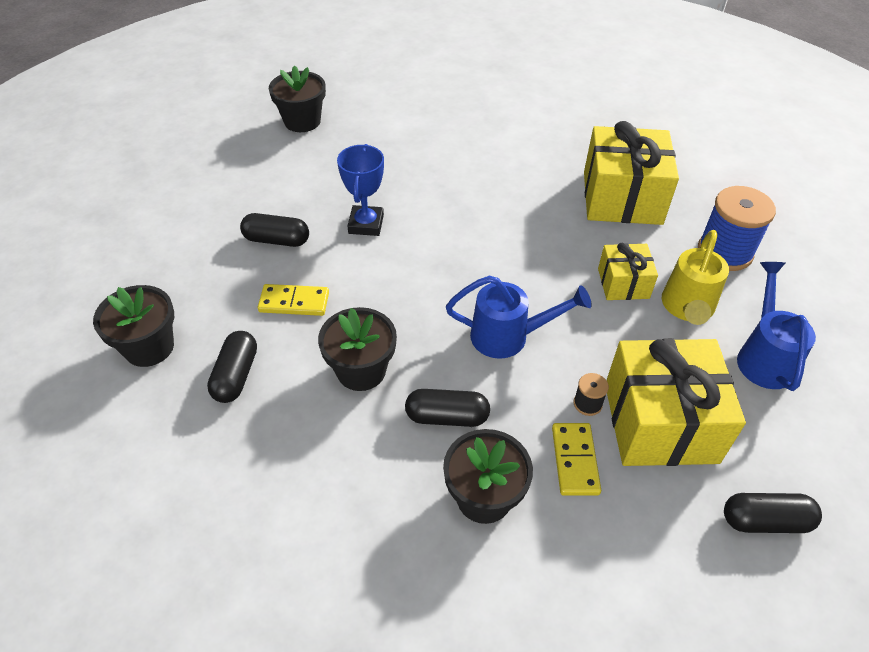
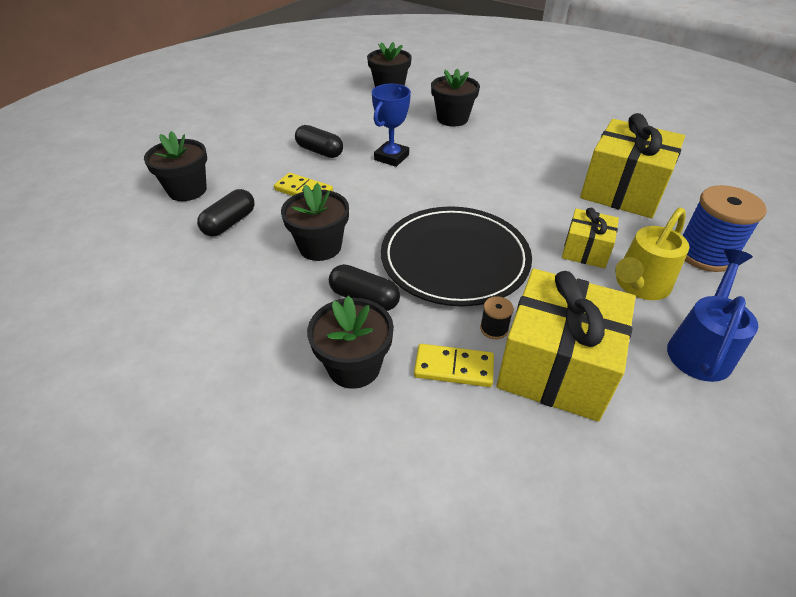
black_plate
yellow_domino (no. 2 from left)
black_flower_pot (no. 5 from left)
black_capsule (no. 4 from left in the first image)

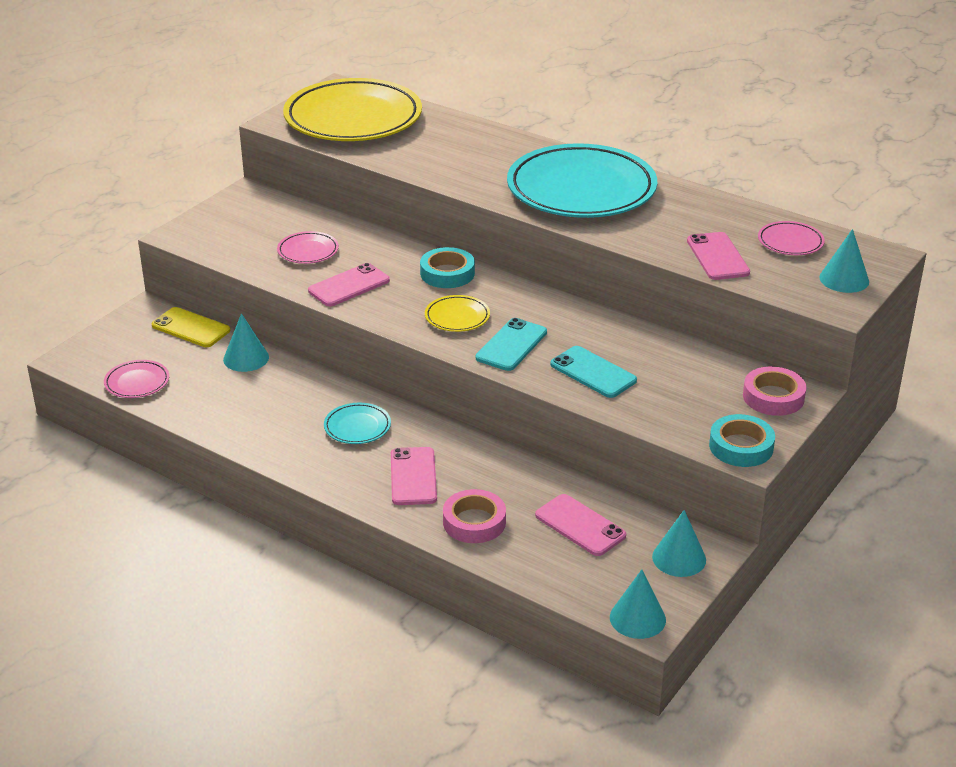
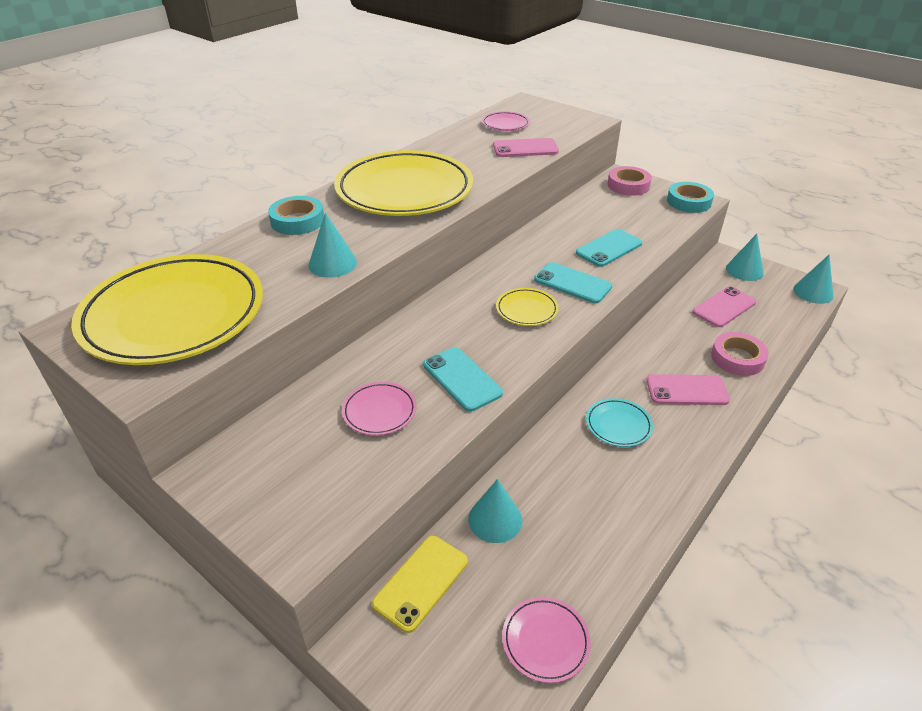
turquoise_tape (no. 1 from left)
turquoise_cone (no. 1 from left)
yellow_plate (no. 2 from left)
turquoise_phone (no. 1 from left)

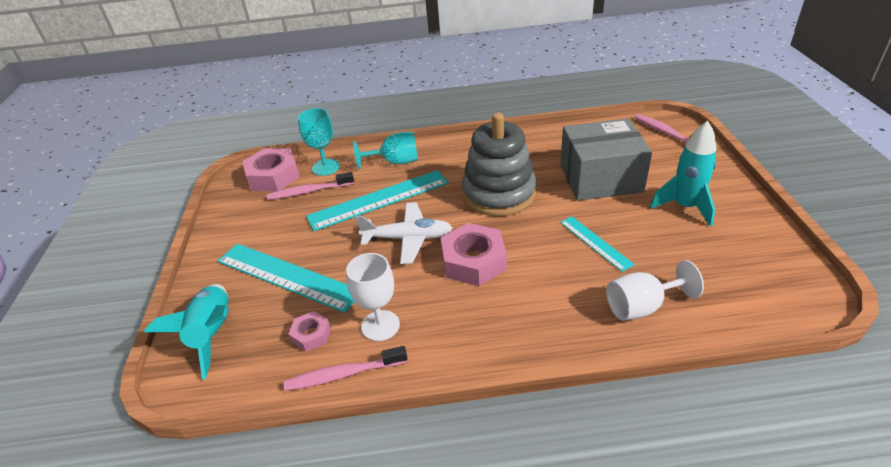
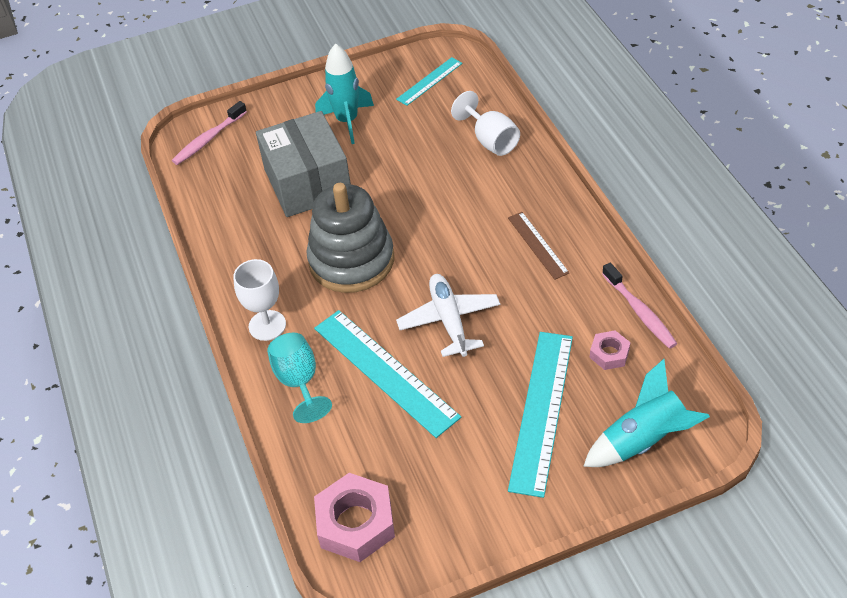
white_goblet (no. 1 from left)
turquoise_ruler (no. 2 from left)
brown_ruler
pink_toothbrush (no. 1 from left in the first image)
turquoise_goblet (no. 1 from left in the first image)
pink_nut (no. 3 from left in the first image)

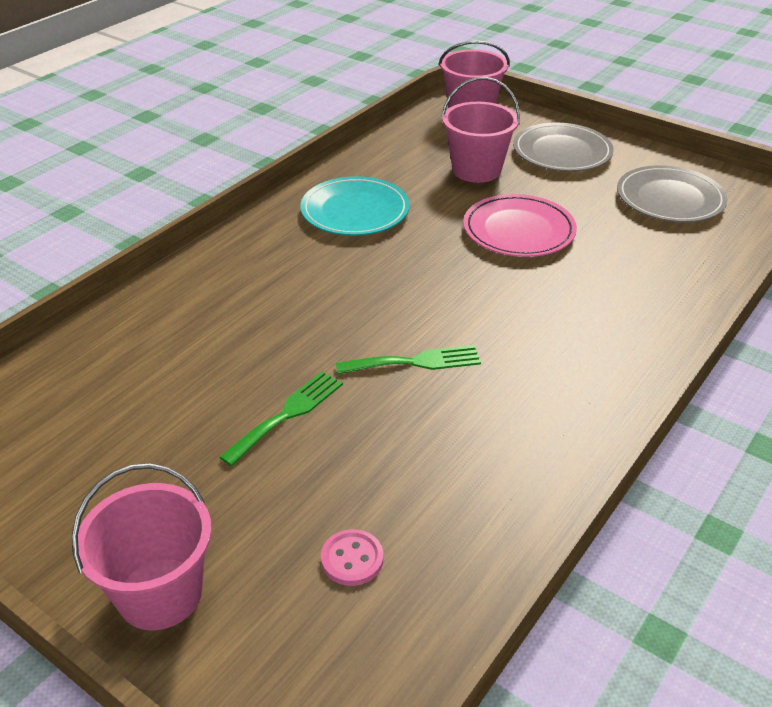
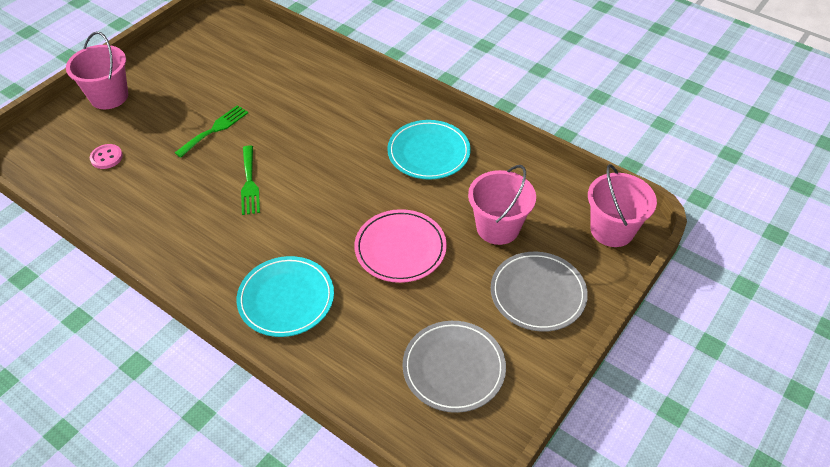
green_fork (no. 1 from left)
turquoise_plate (no. 1 from left)

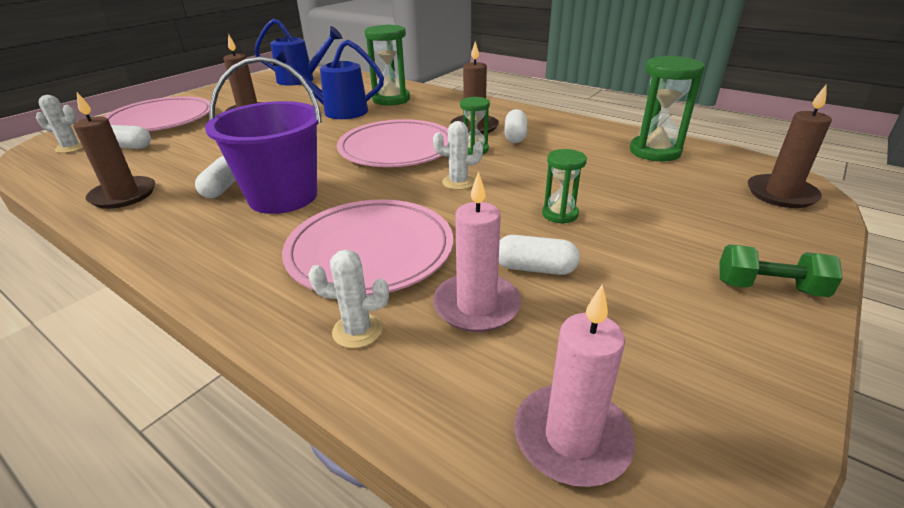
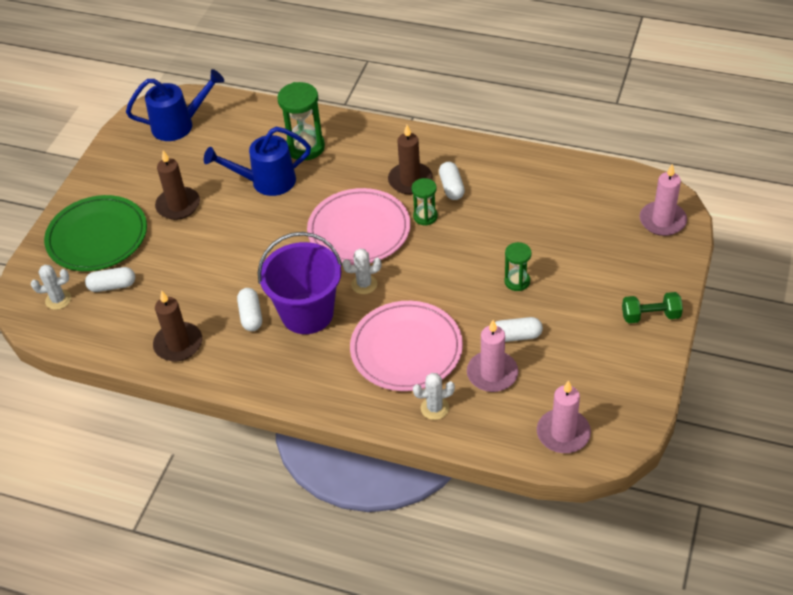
green_plate
white_cactus (no. 2 from left)
pink_candle (no. 3 from left)
green_hourglass (no. 4 from left in the first image)

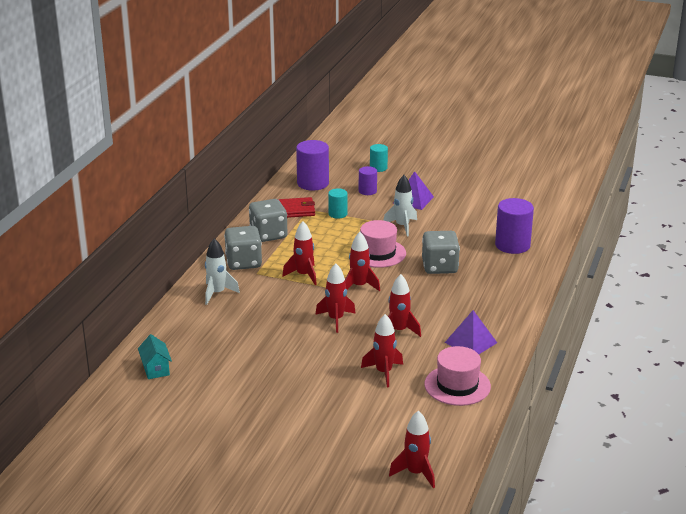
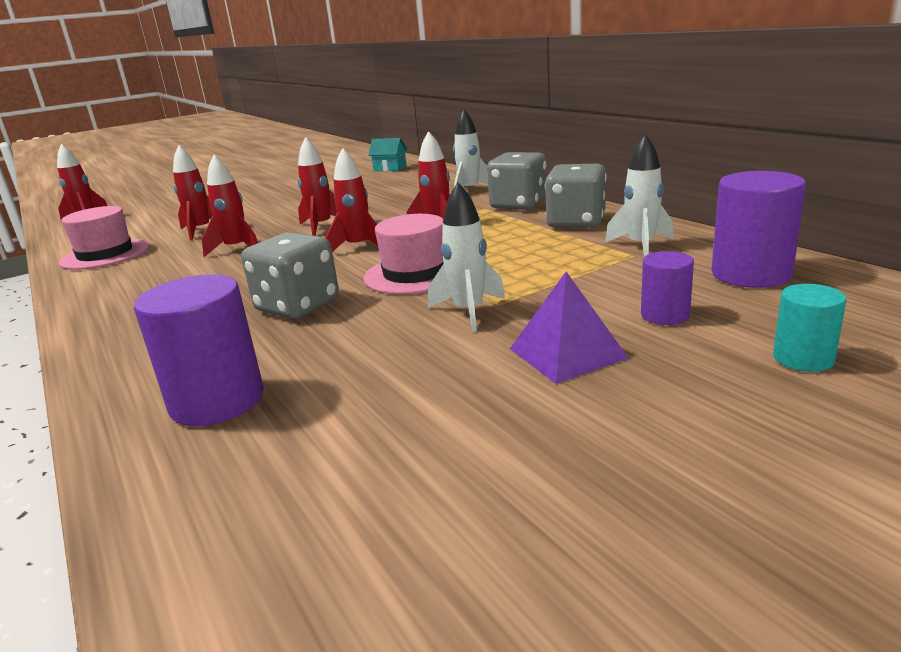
white_rocket (no. 3 from left)
turquoise_cylinder (no. 1 from left in the first image)
purple_pyramid (no. 2 from left in the first image)

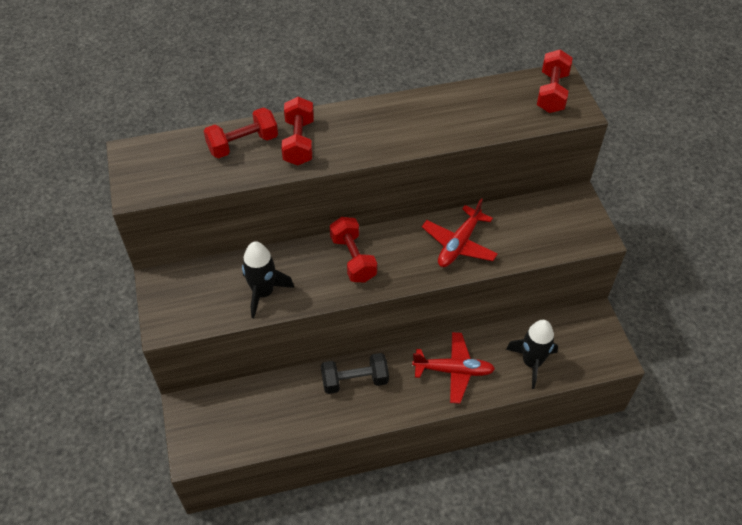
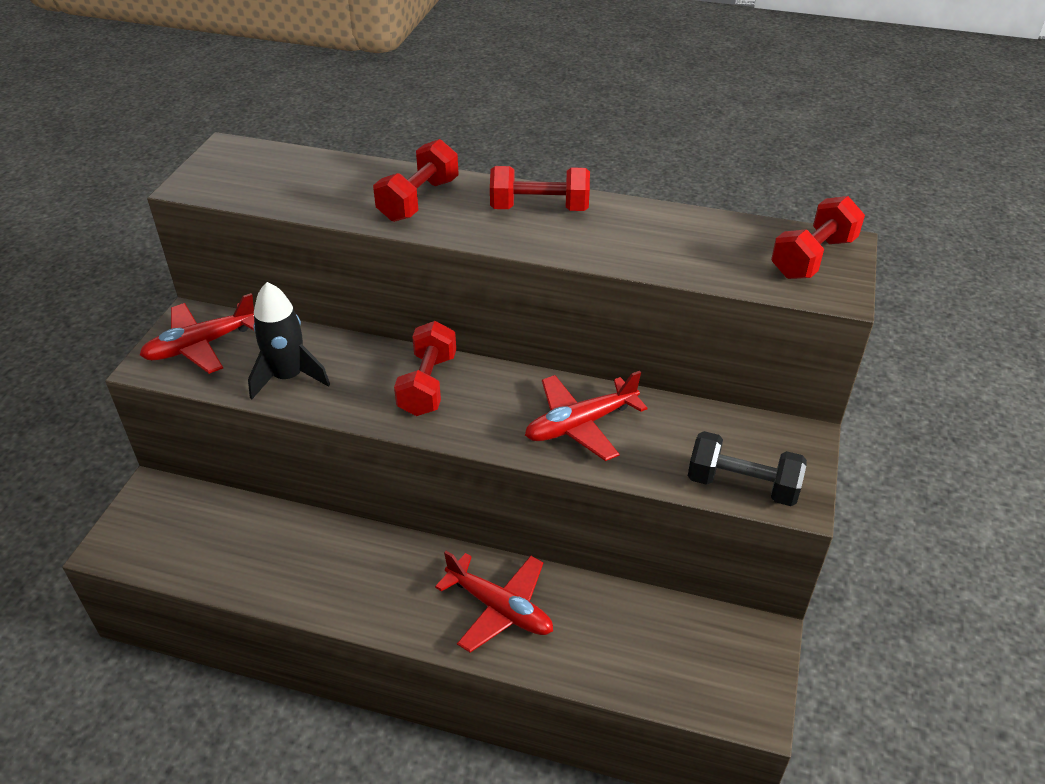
red_plane (no. 1 from left)
red_dumbbell (no. 3 from left)
black_dumbbell
black_rocket (no. 2 from left in the first image)

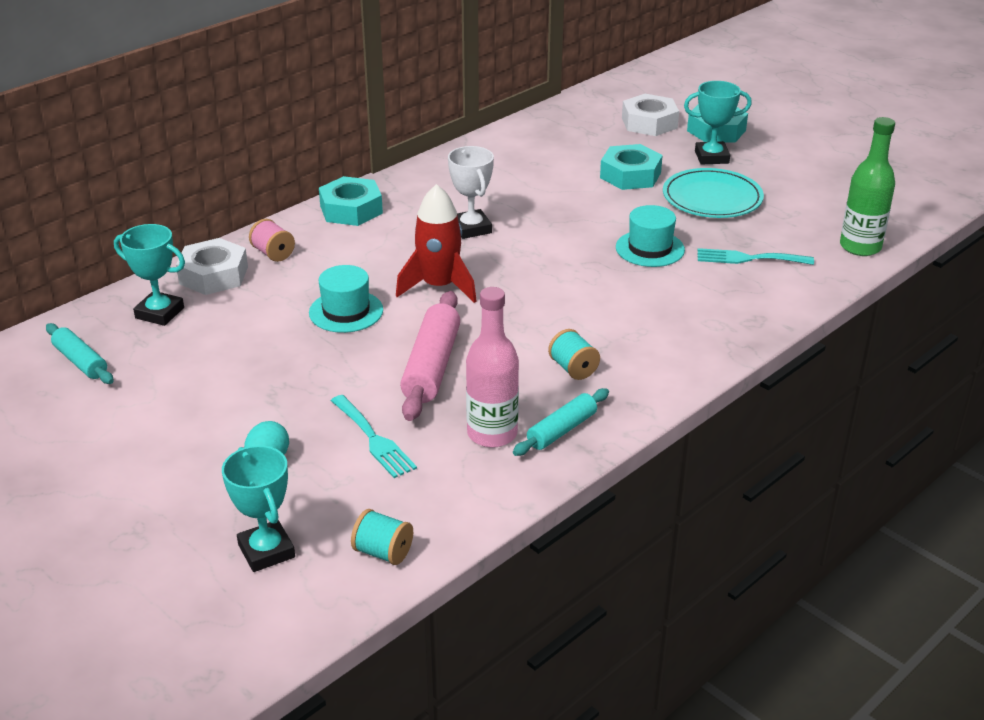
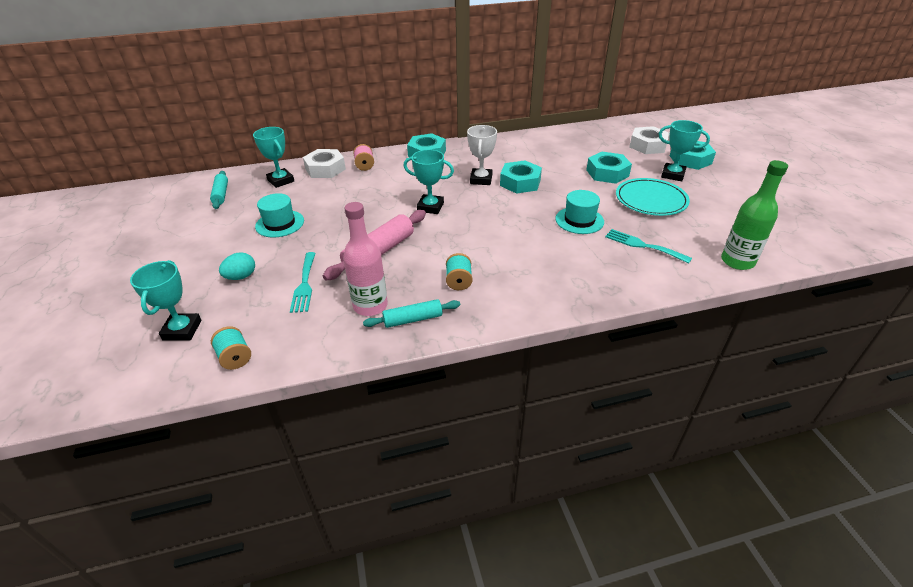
turquoise_hat (no. 1 from left)
turquoise_trophy (no. 3 from left)
turquoise_nut (no. 2 from left)

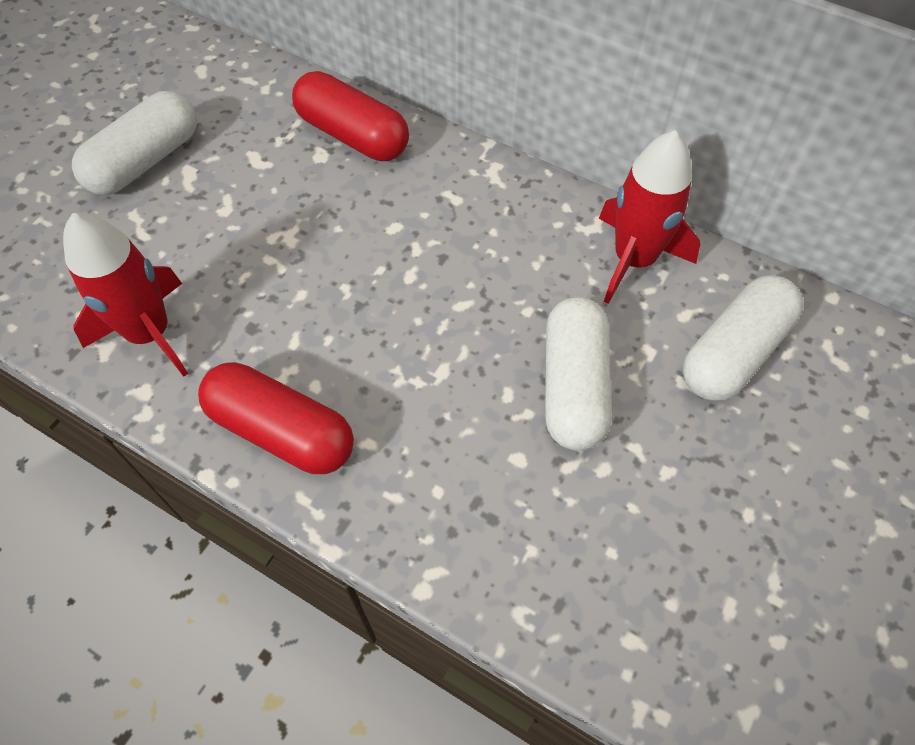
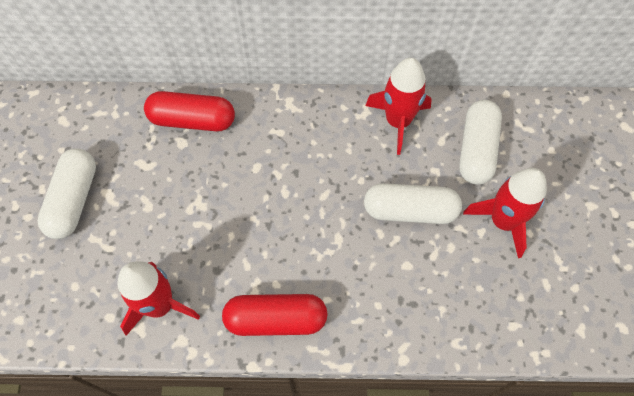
white_capsule (no. 2 from left)
red_rocket (no. 3 from left)

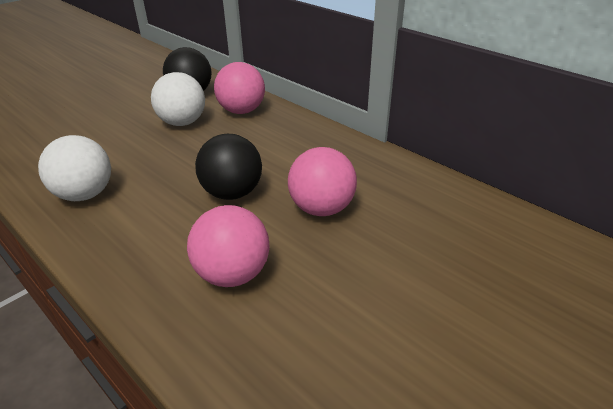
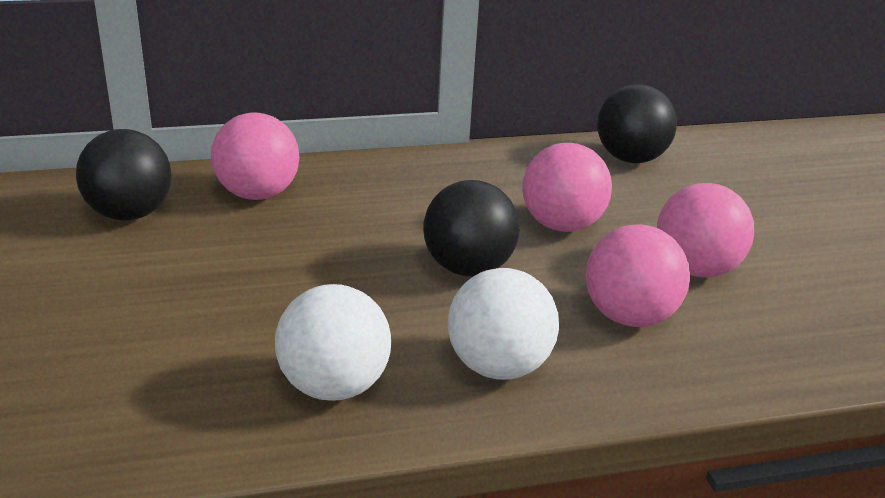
white_ball (no. 2 from left)
black_ball (no. 3 from left)
pink_ball (no. 4 from left)

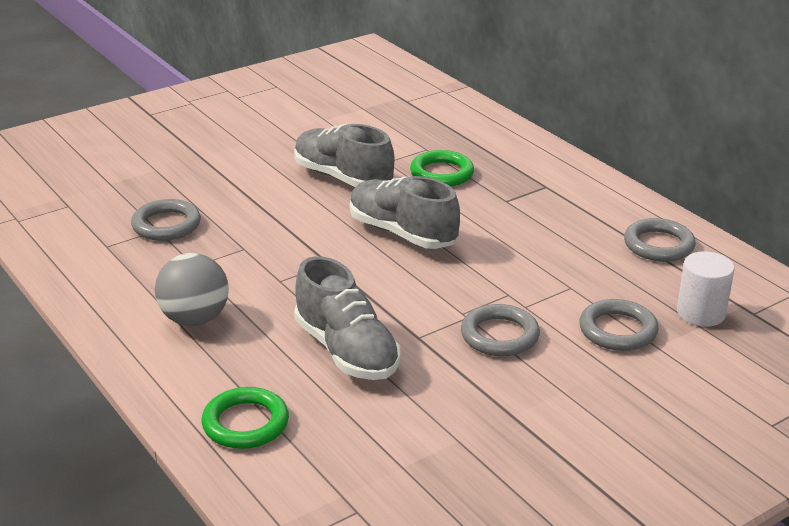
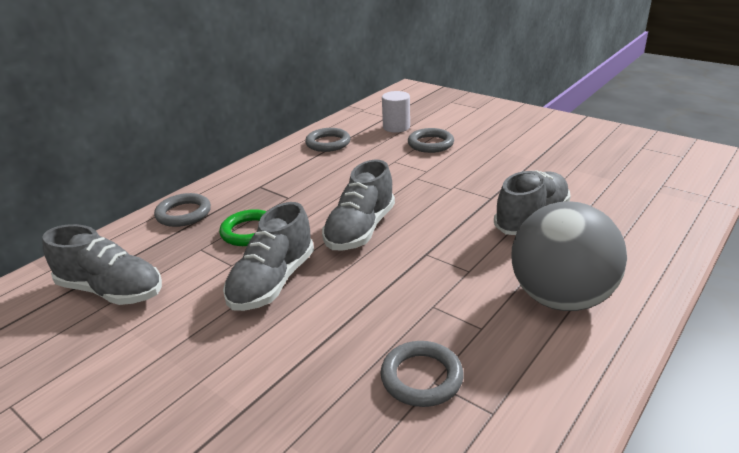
grey_shoe (no. 1 from left)
grey_ring (no. 1 from left)
grey_ball
green_ring (no. 1 from left in the first image)

